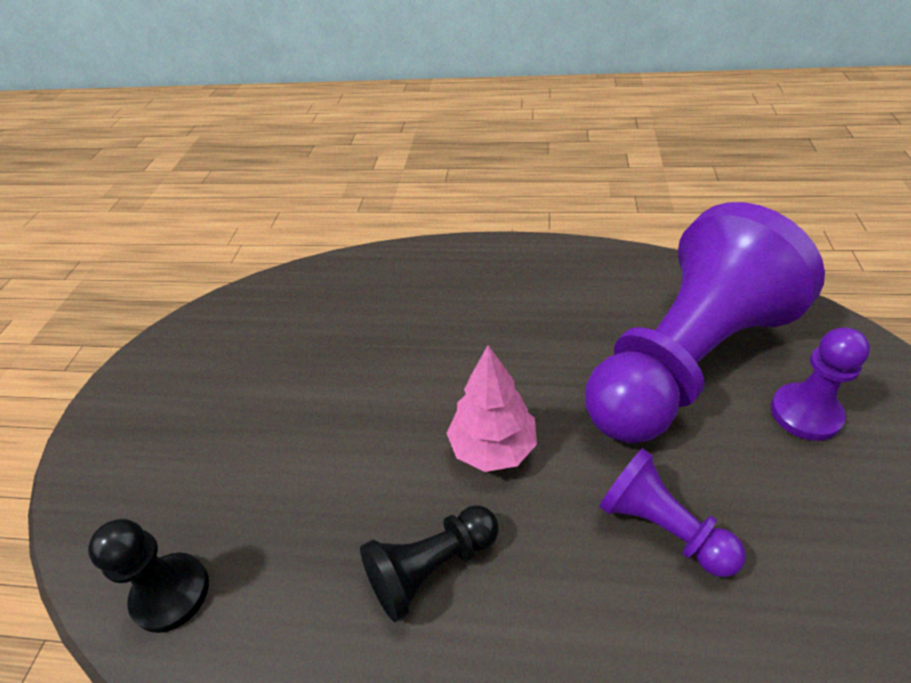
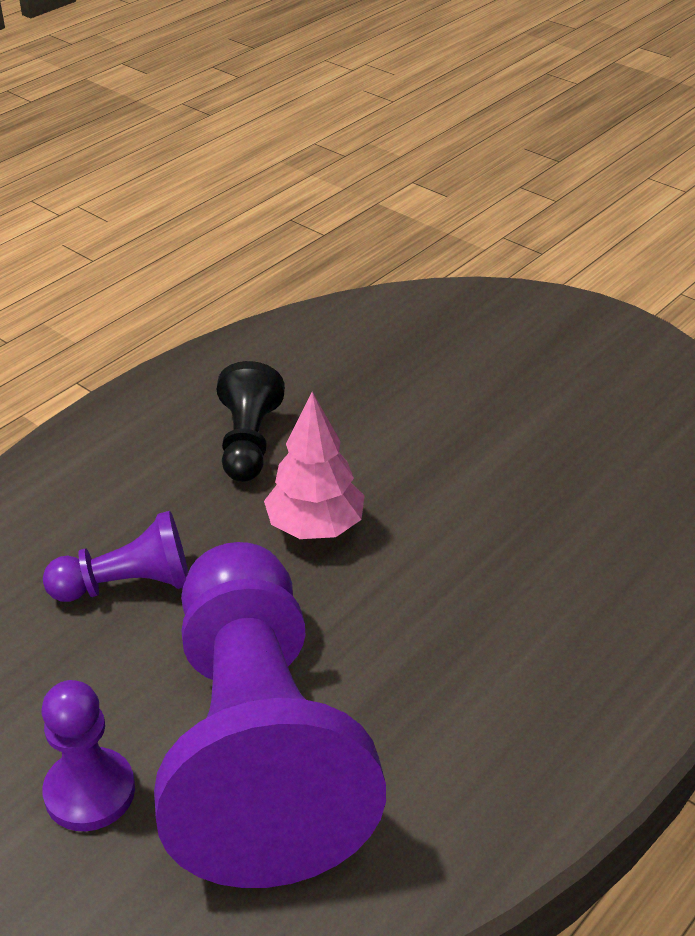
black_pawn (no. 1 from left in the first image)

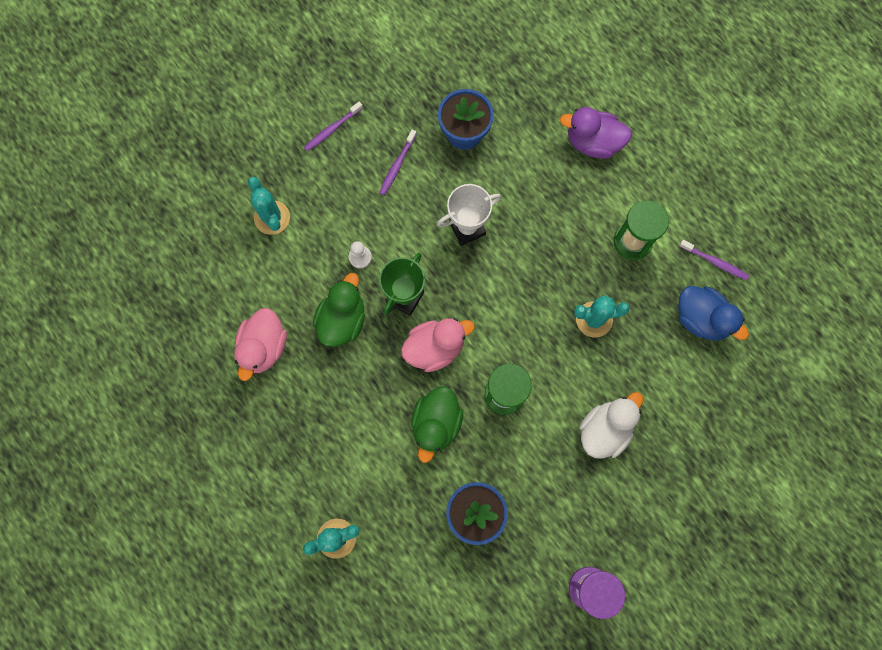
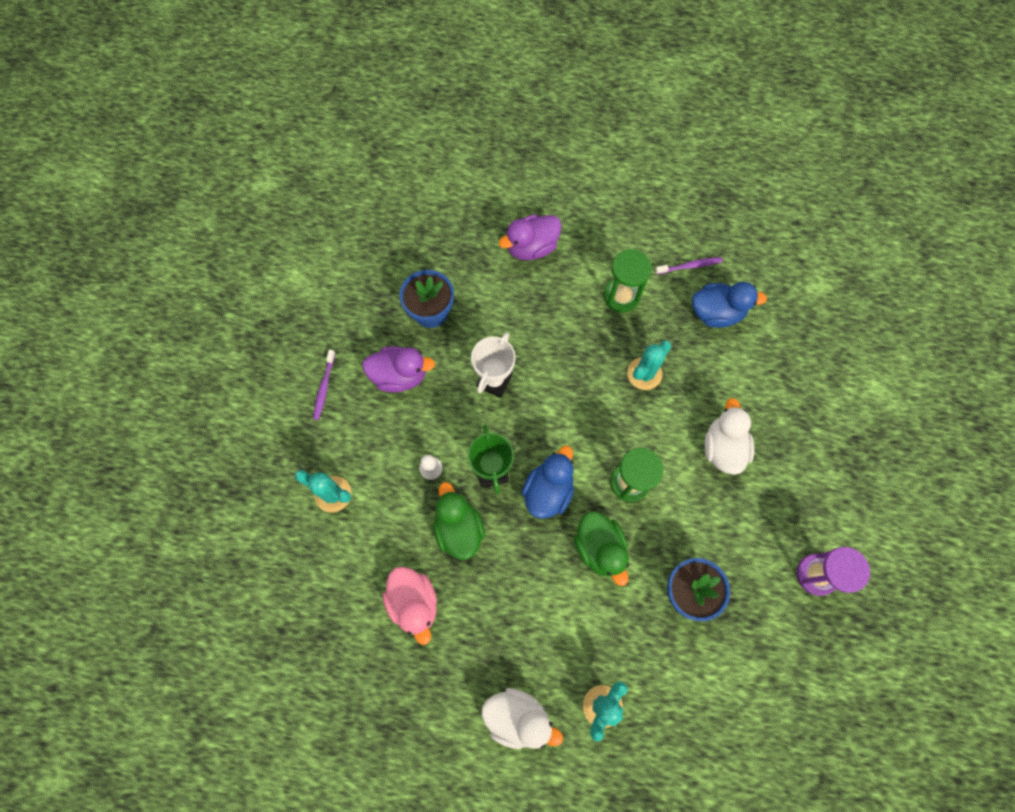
purple_duck (no. 1 from left)
white_duck (no. 1 from left)
blue_duck (no. 1 from left)

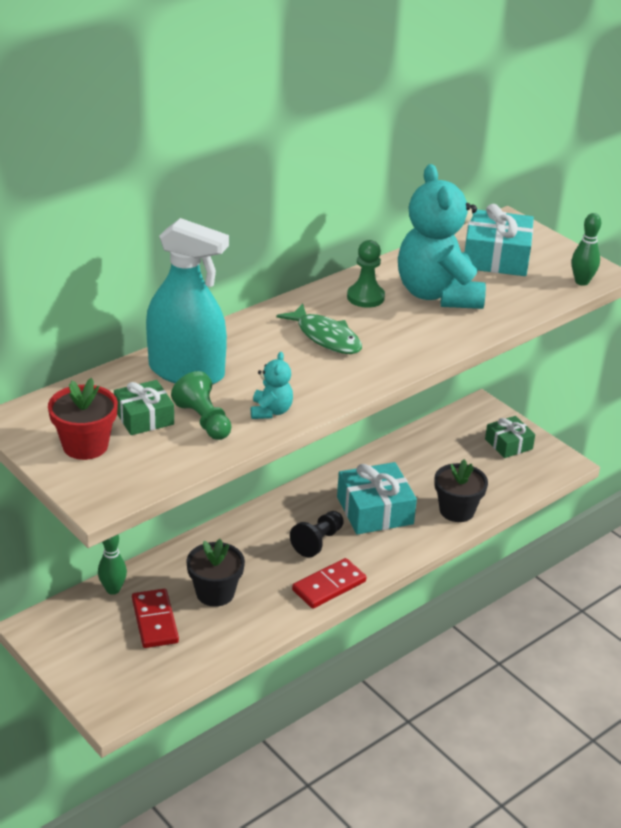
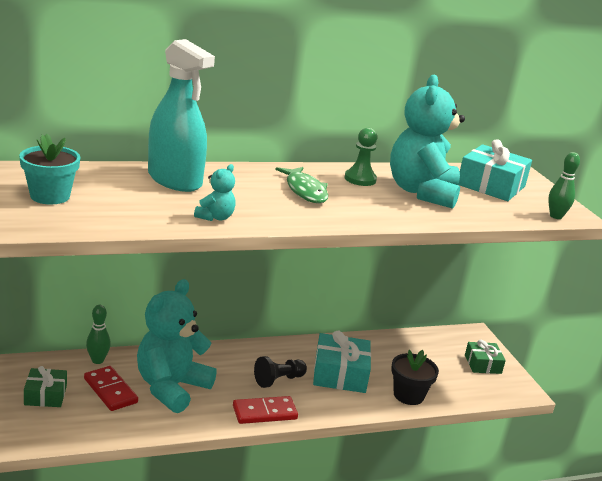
turquoise_flower_pot
green_gift (no. 1 from left)
red_domino (no. 1 from left)
turquoise_teddy_bear (no. 1 from left)
green_pawn (no. 1 from left in the first image)

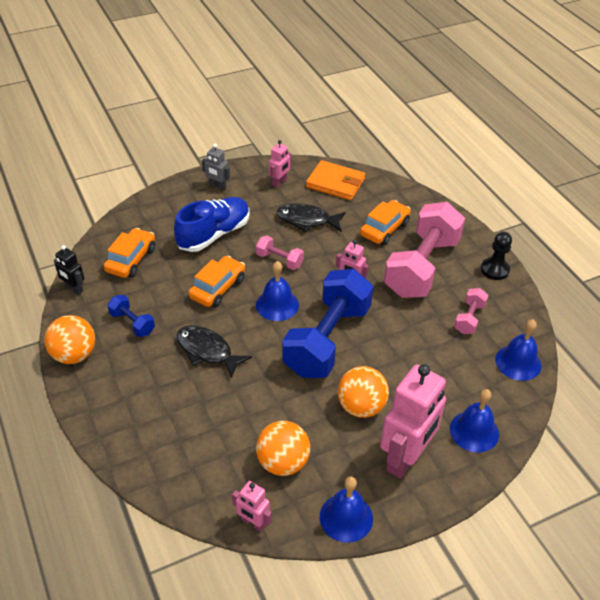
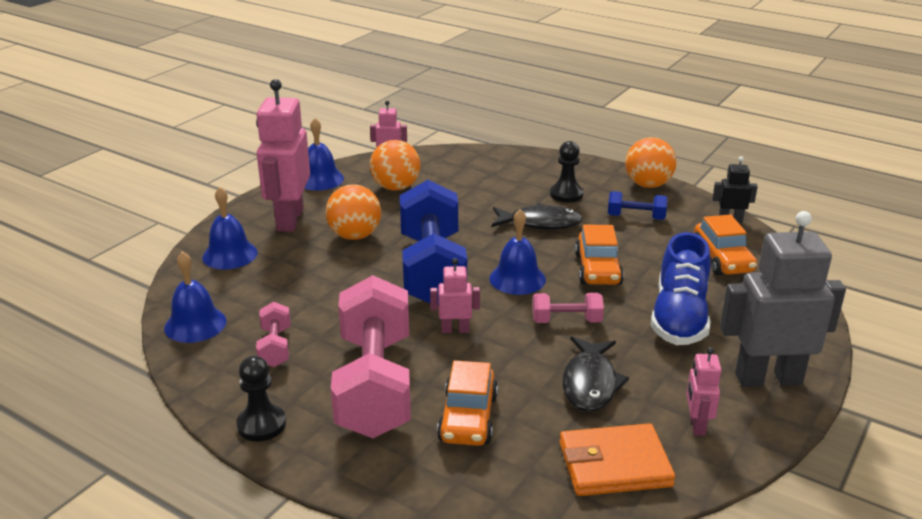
black_pawn (no. 2 from left)
black_fish (no. 2 from left)
grey_robot

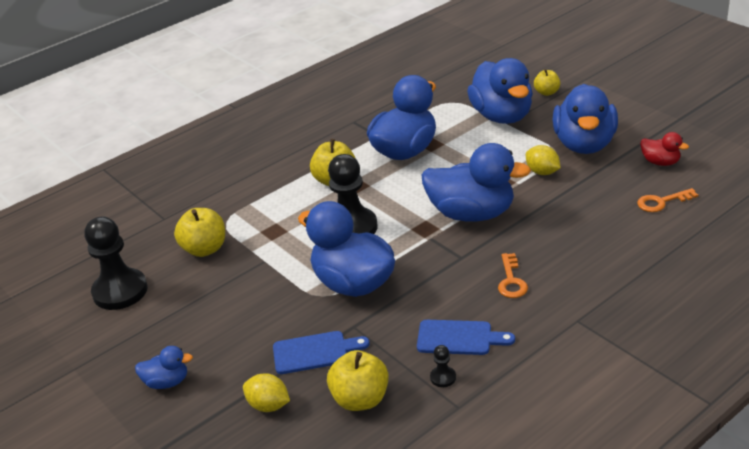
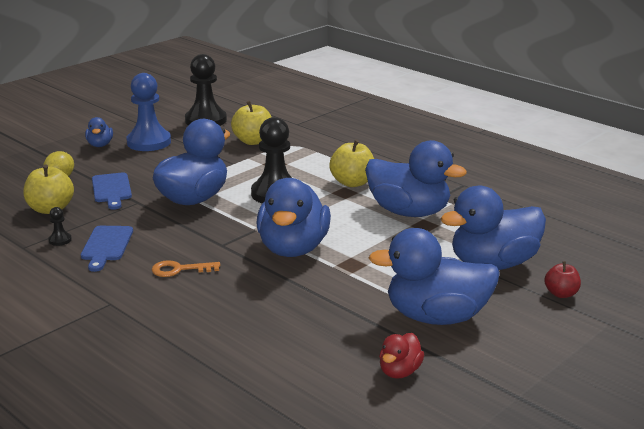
blue_pawn
red_apple
yellow_lemon (no. 2 from left in the first image)
orange_key (no. 2 from left in the first image)

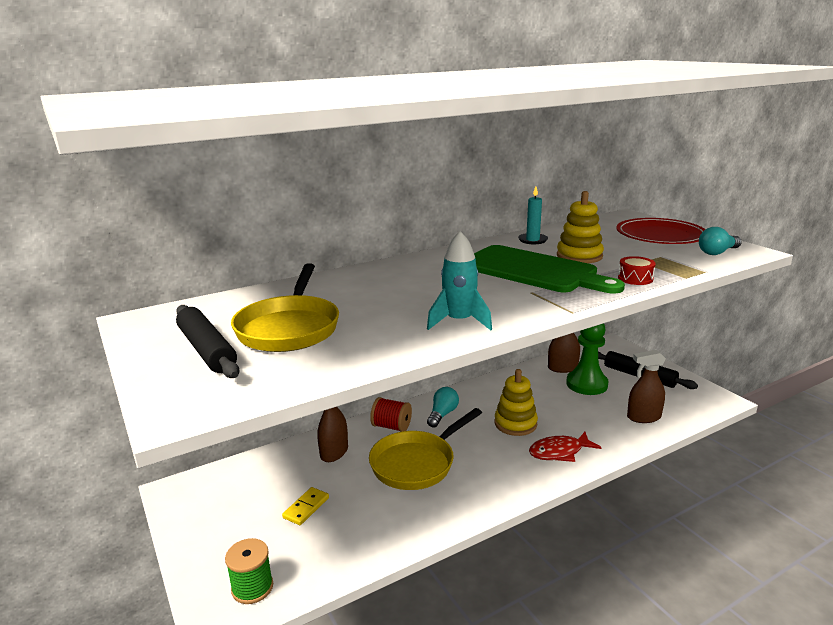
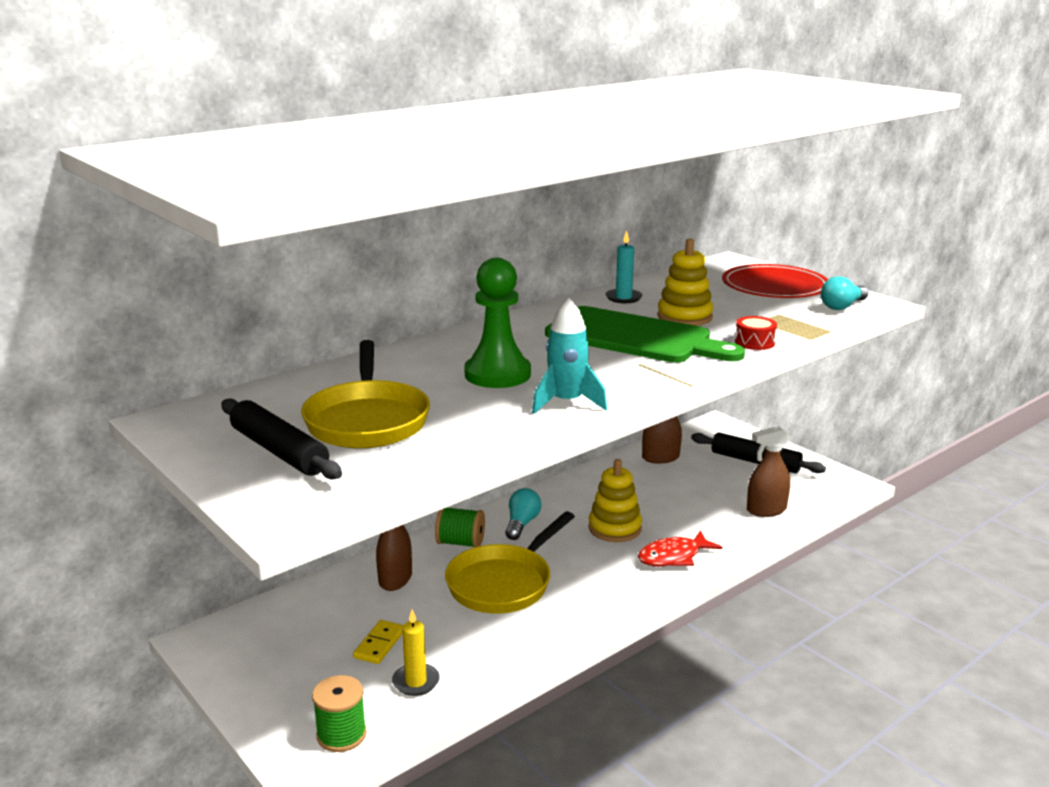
yellow_candle
green_spool (no. 2 from left)
green_pawn

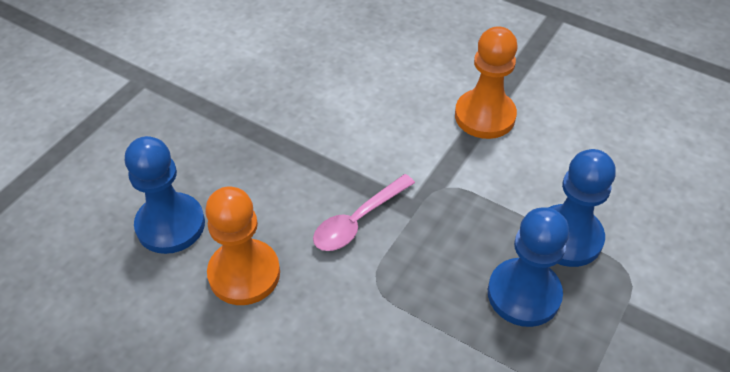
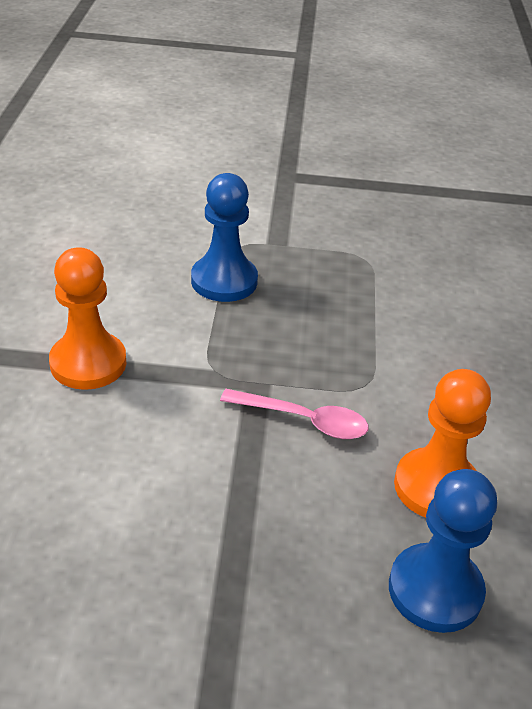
blue_pawn (no. 2 from left in the first image)

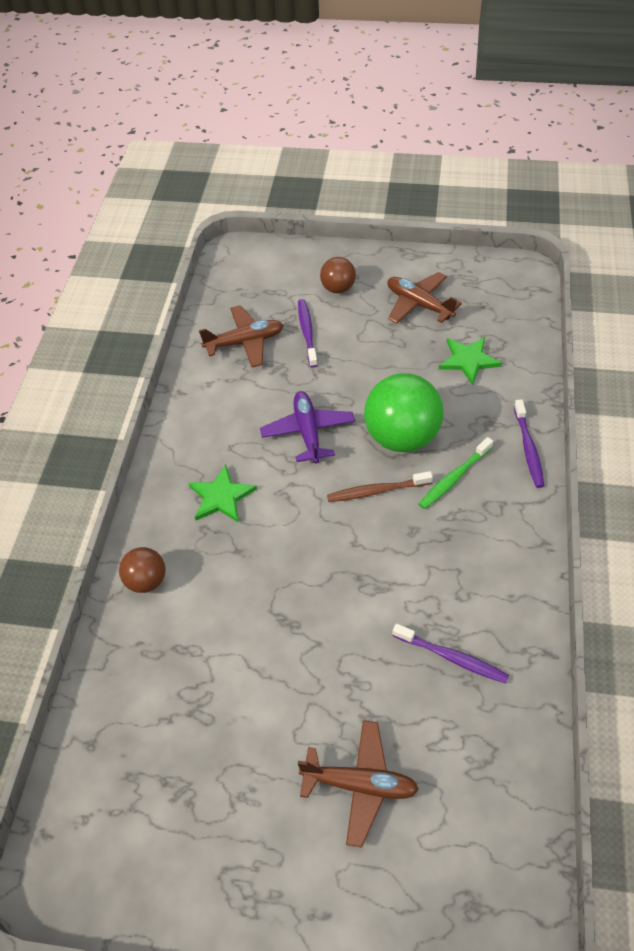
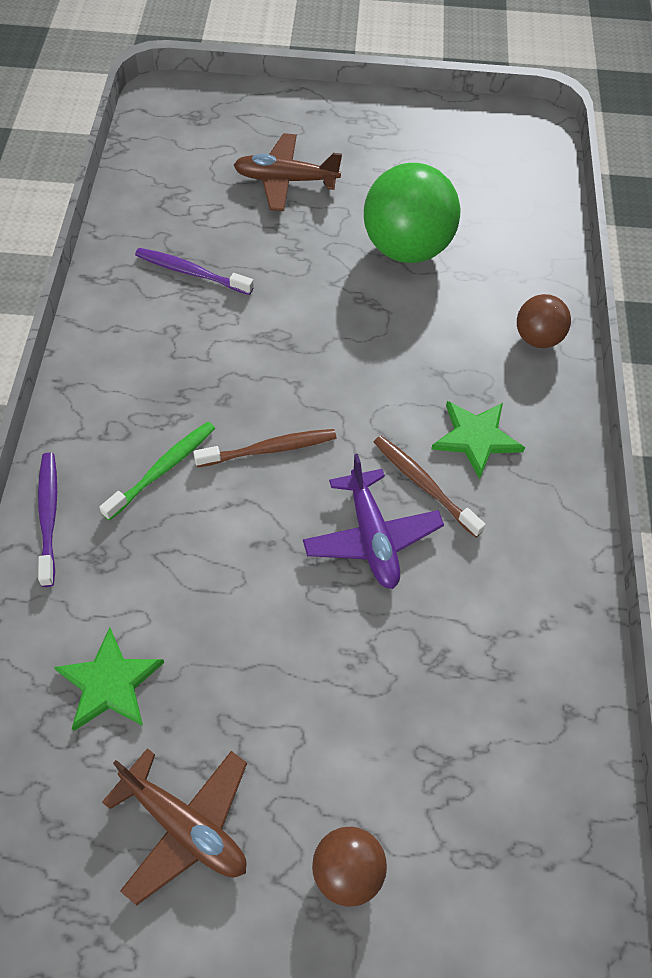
green_ball
brown_toothbrush (no. 2 from left)
brown_plane (no. 1 from left in the first image)
purple_toothbrush (no. 1 from left in the first image)

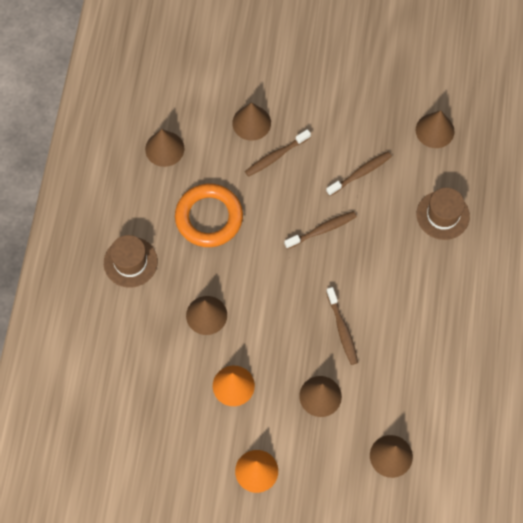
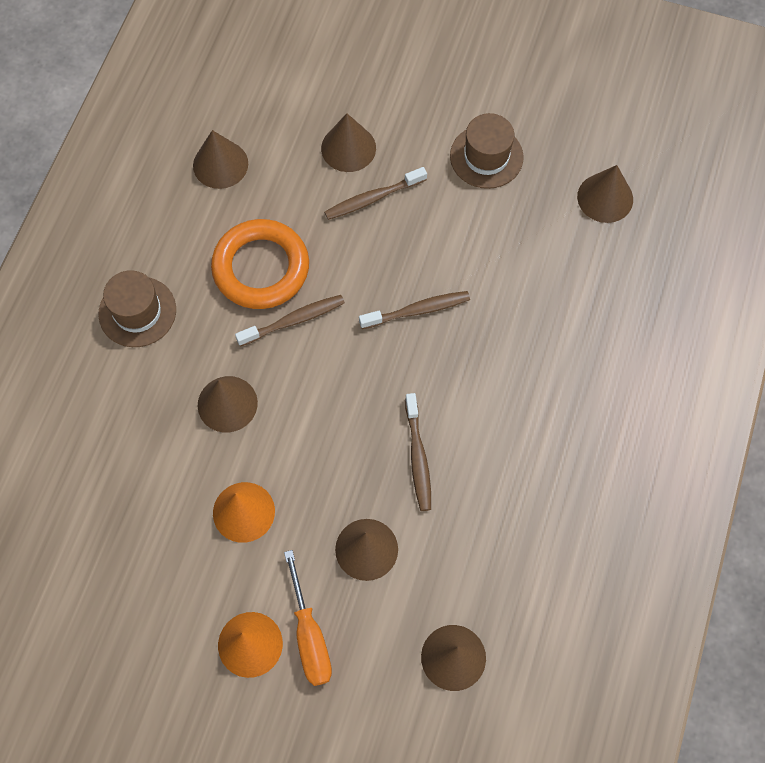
brown_toothbrush (no. 1 from left)
orange_screwdriver
brown_hat (no. 2 from left)

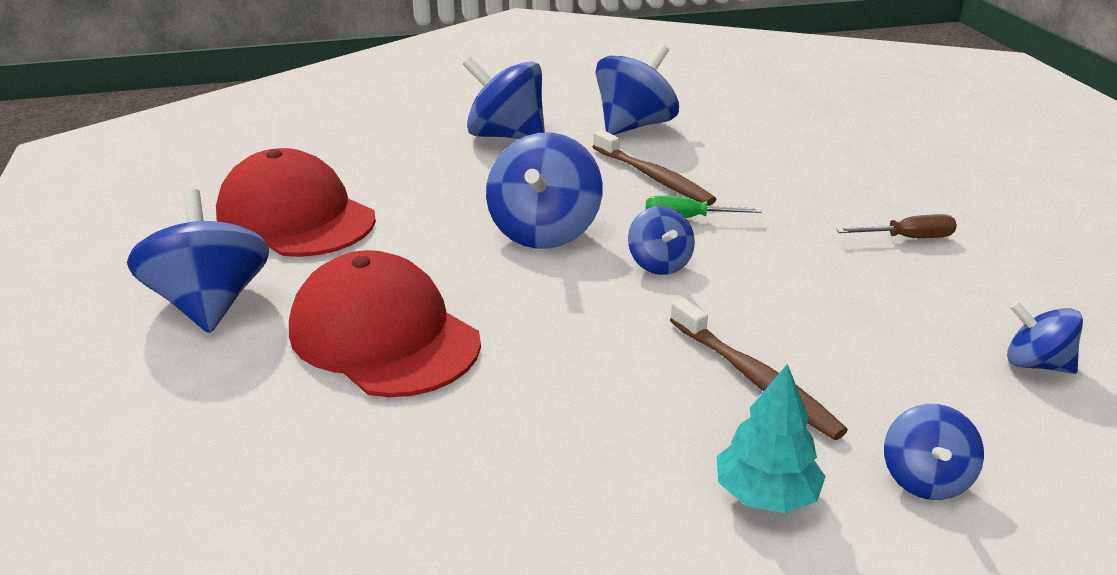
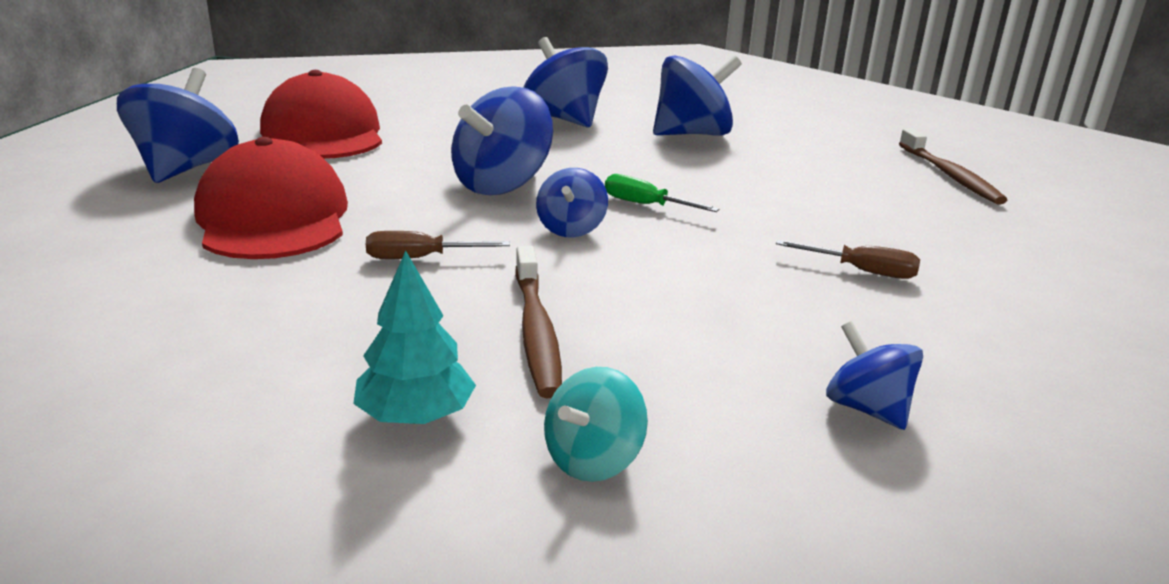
brown_screwdriver (no. 1 from left)
turquoise_spinning_top
brown_toothbrush (no. 2 from left)

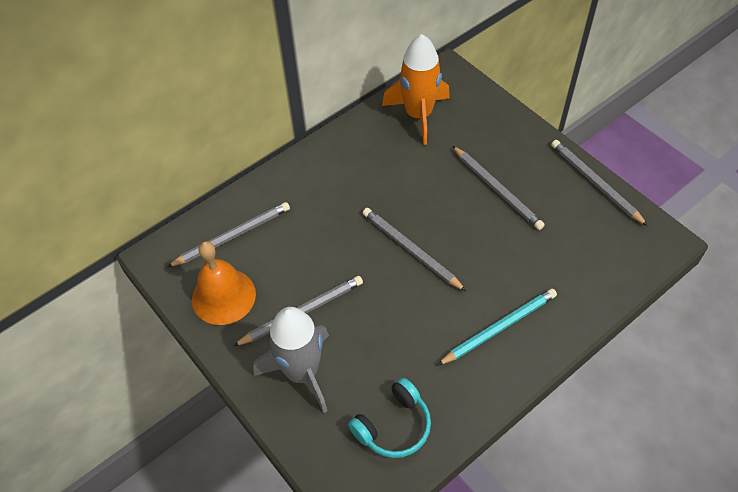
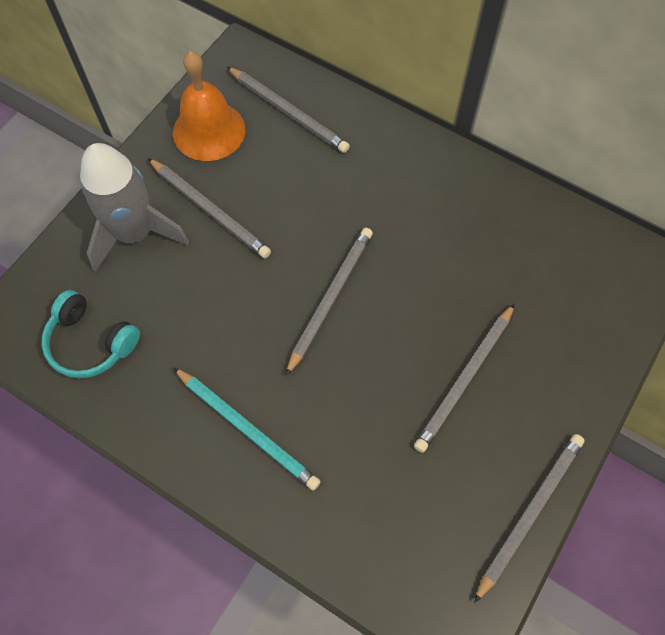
orange_rocket

